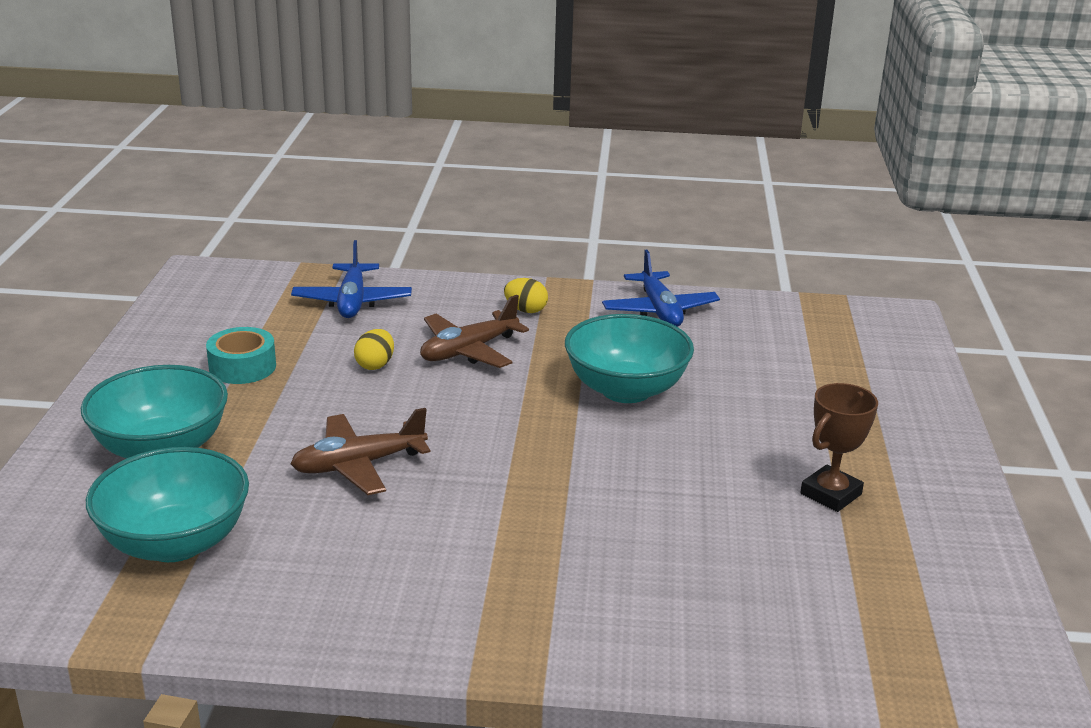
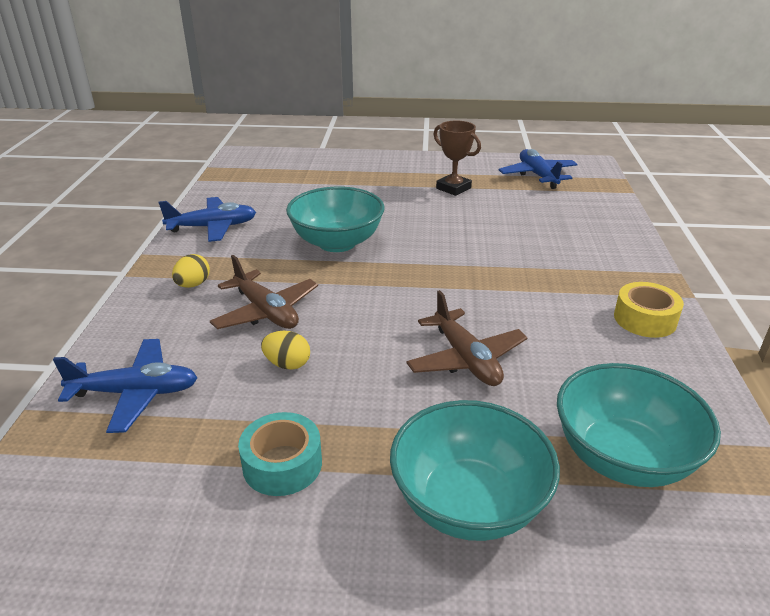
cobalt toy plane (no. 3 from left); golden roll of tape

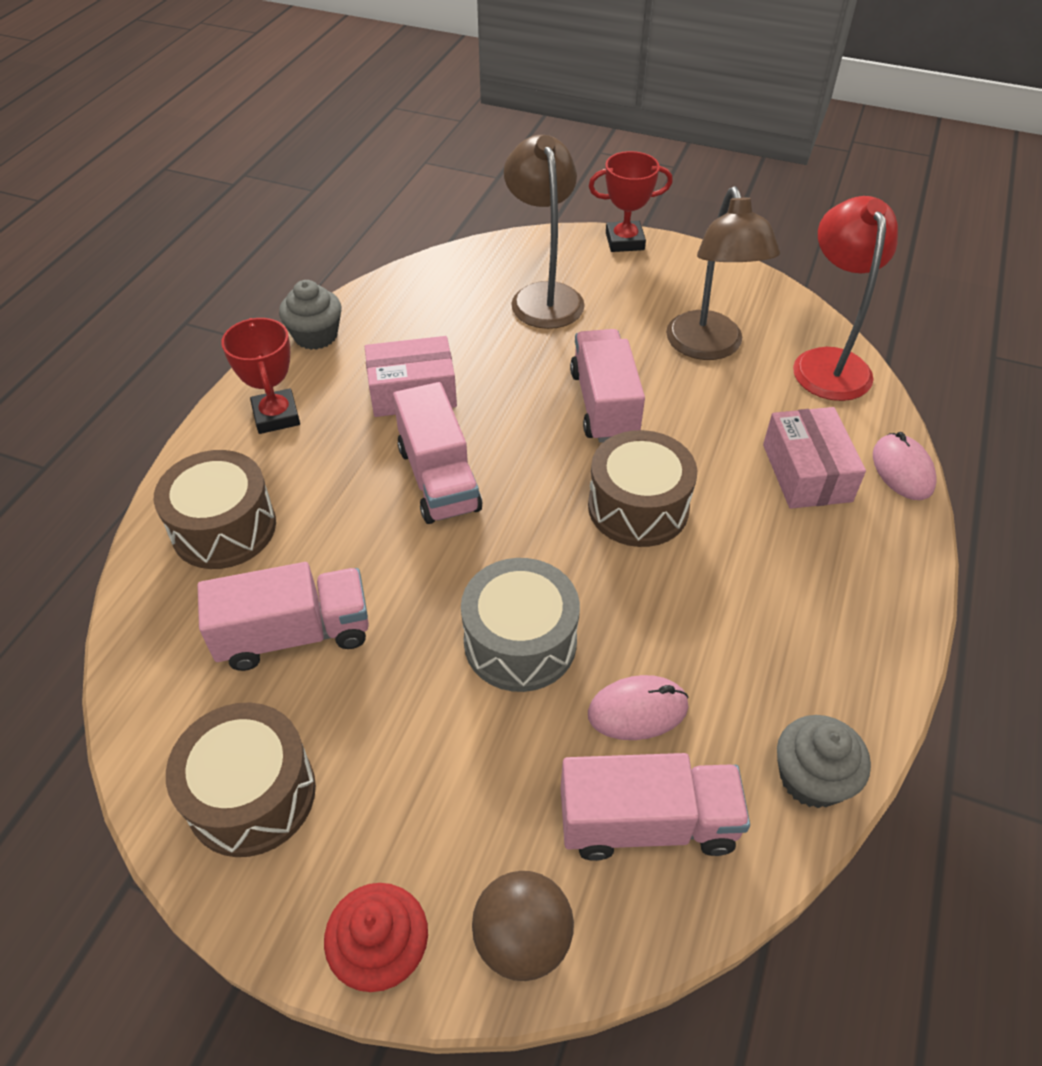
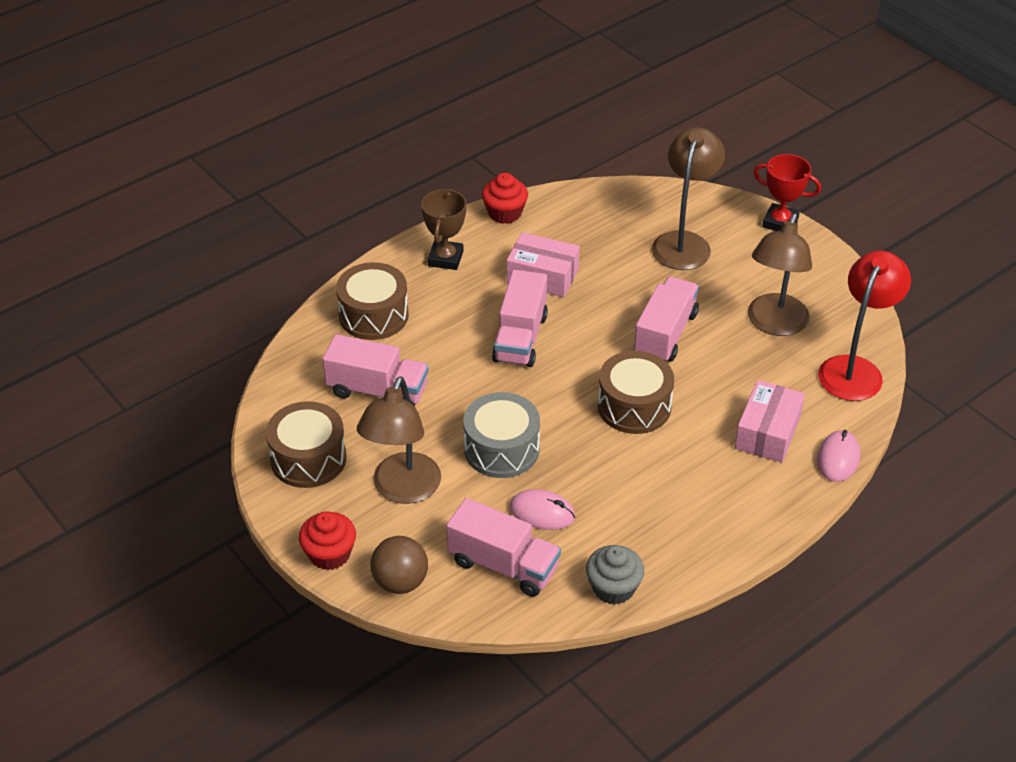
red cupcake (no. 2 from left); russet prize cup; russet desk lamp (no. 1 from left)

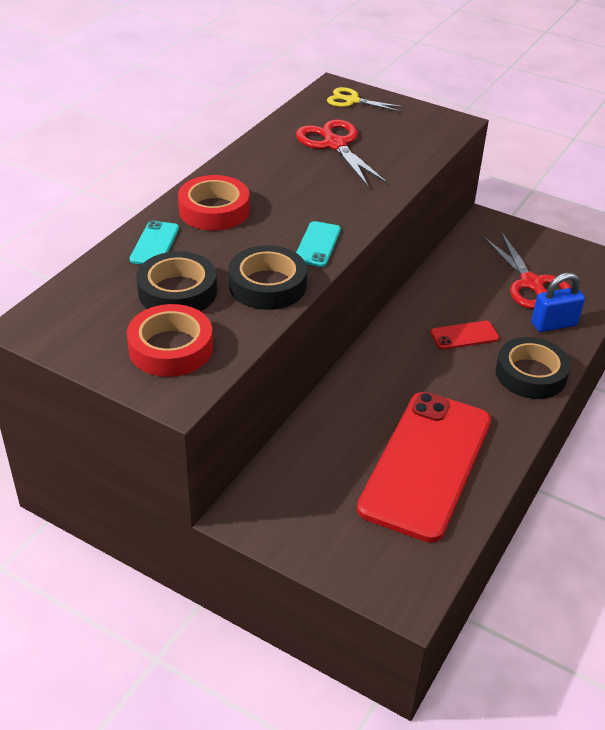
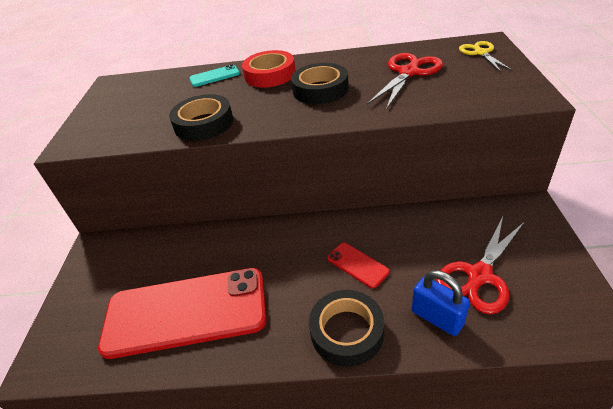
teal smartphone (no. 2 from left in the first image); ebony roll of tape (no. 2 from left); red roll of tape (no. 1 from left in the first image)

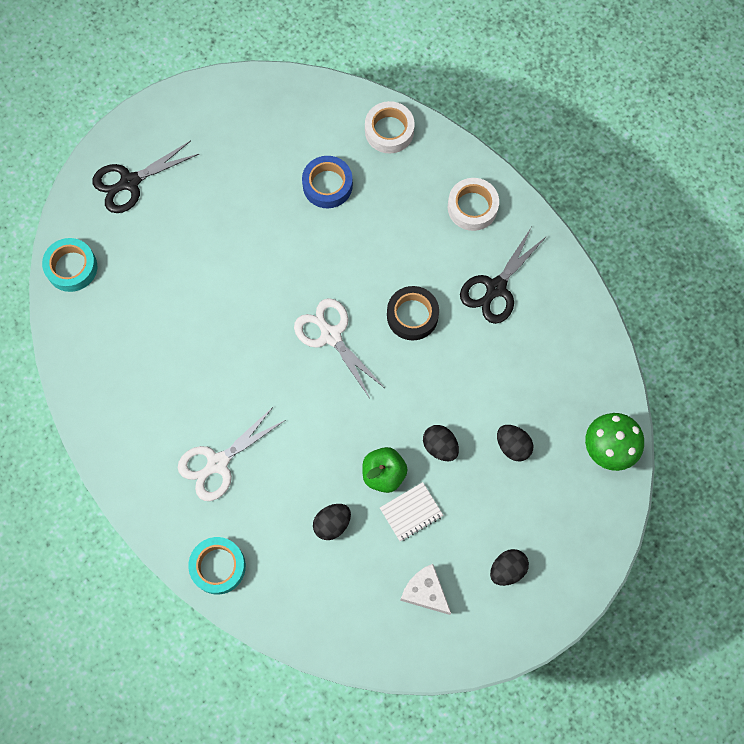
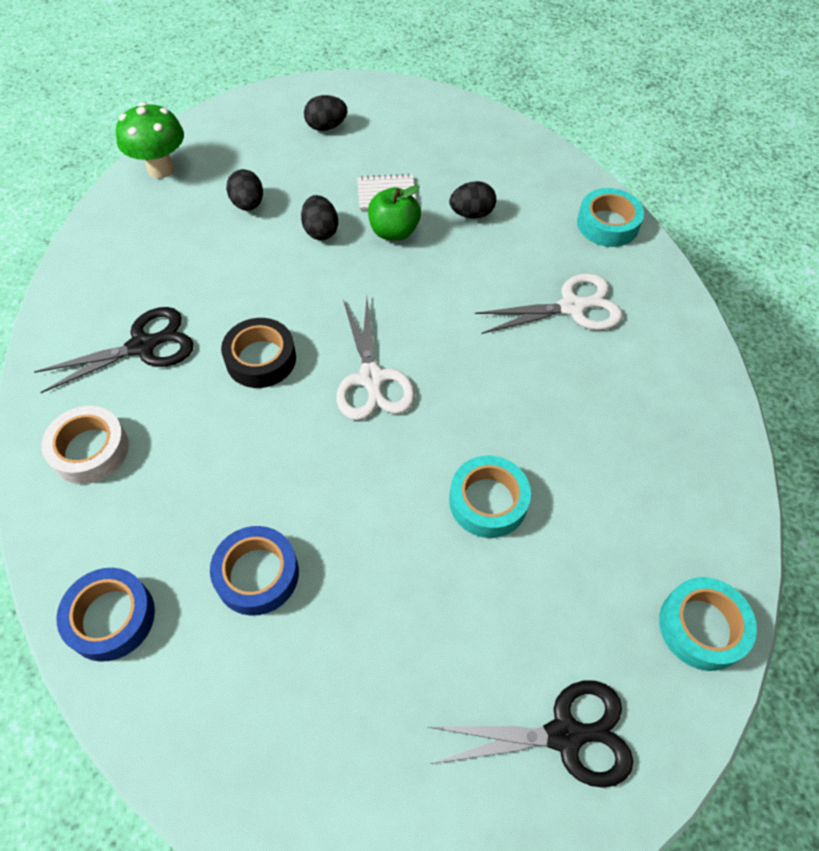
cobalt roll of tape (no. 1 from left); white piece of cheese; teal roll of tape (no. 1 from left)

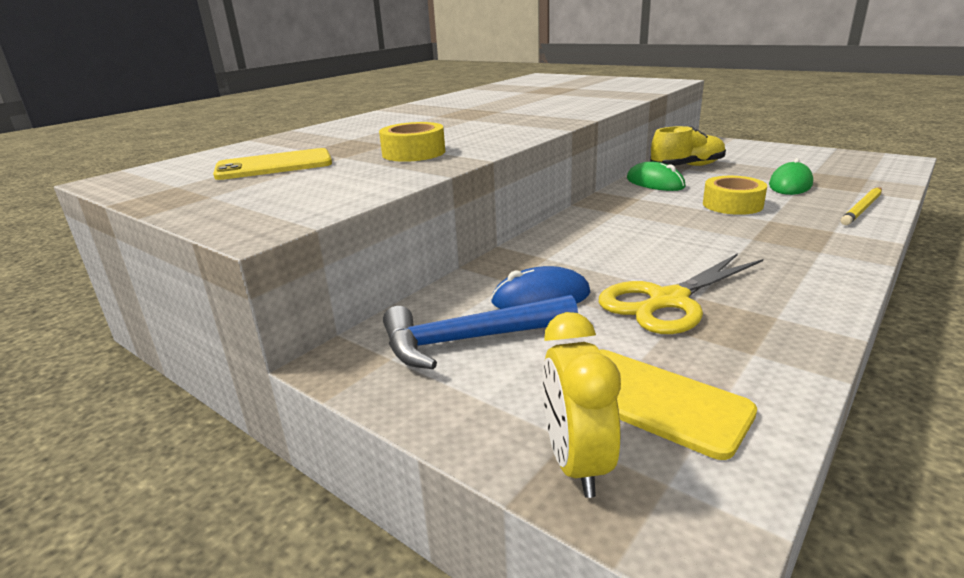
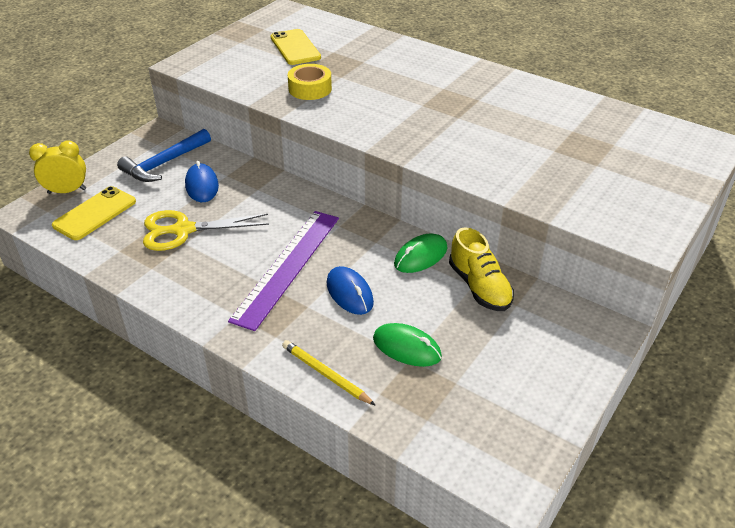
cobalt mouse (no. 2 from left); golden scissors; cobalt claw hammer; violet ruler

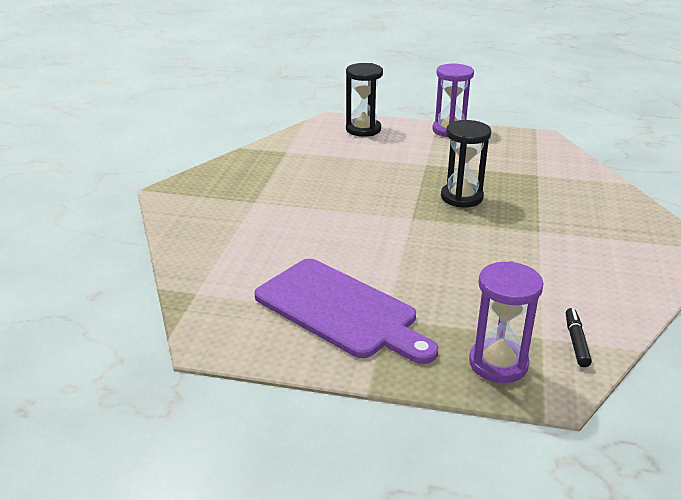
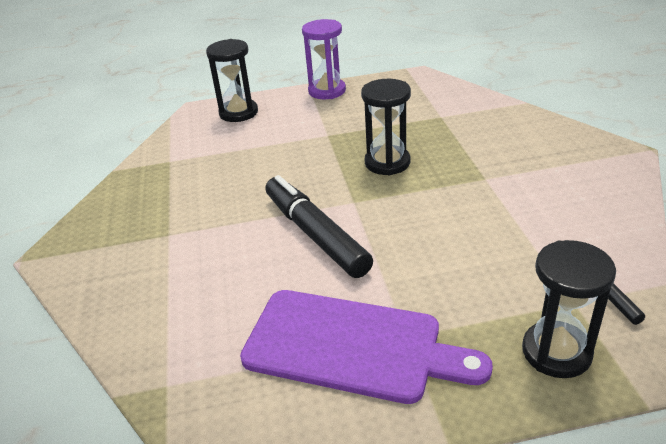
ebony hourglass (no. 3 from left); ebony felt pen (no. 1 from left)

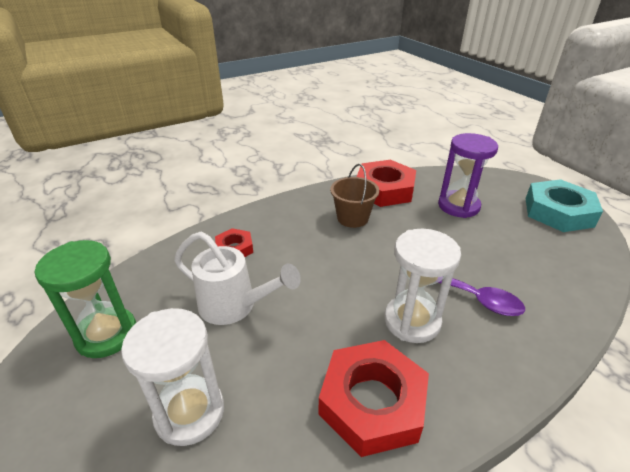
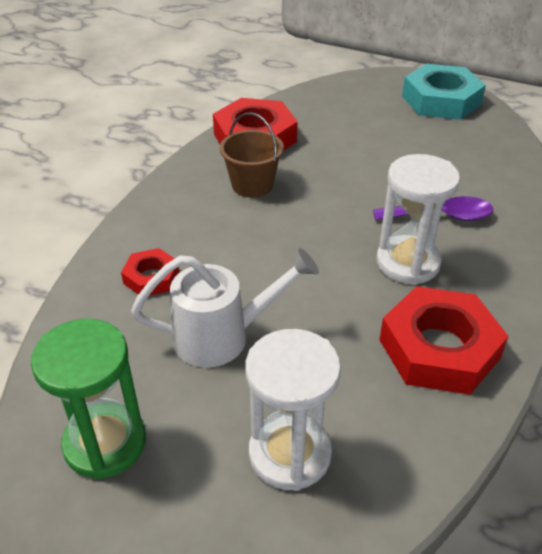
violet hourglass

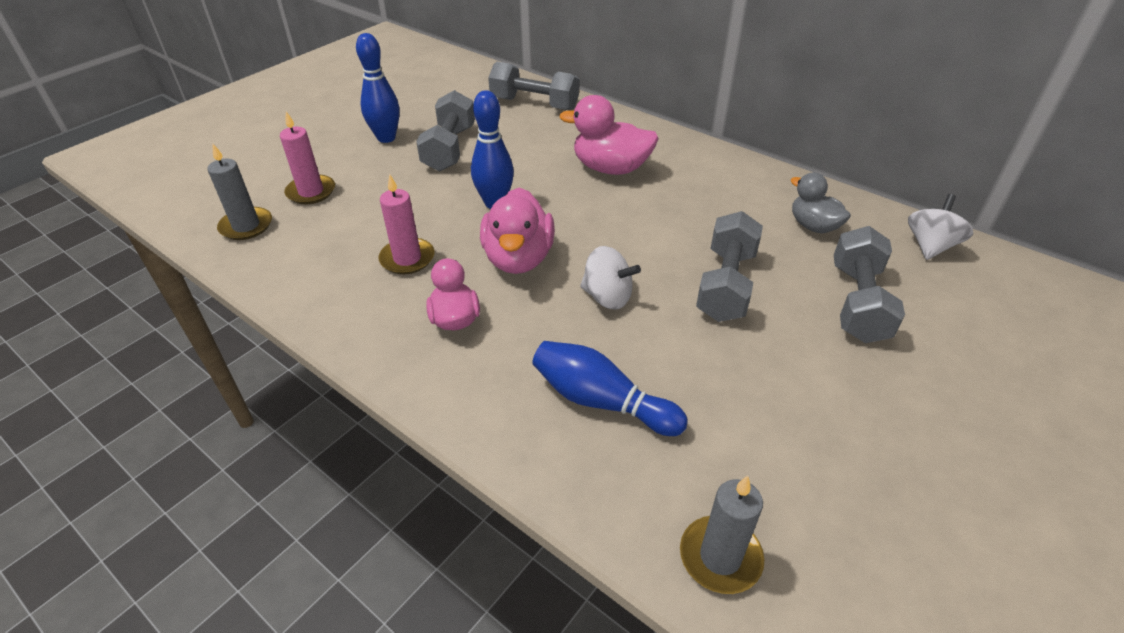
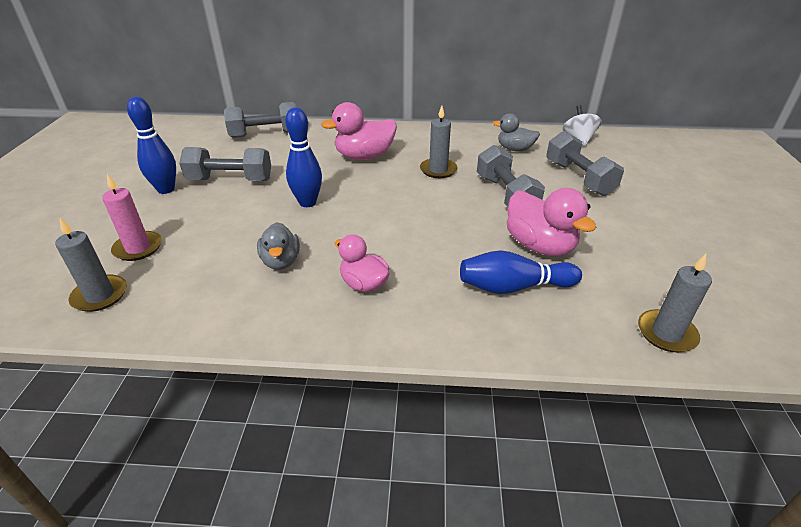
ash-grey dumbbell (no. 1 from left); ash-grey toy duck (no. 1 from left); rosy toy duck (no. 3 from left); white whirligig (no. 1 from left in the first image); ash-grey pillar candle (no. 2 from left)

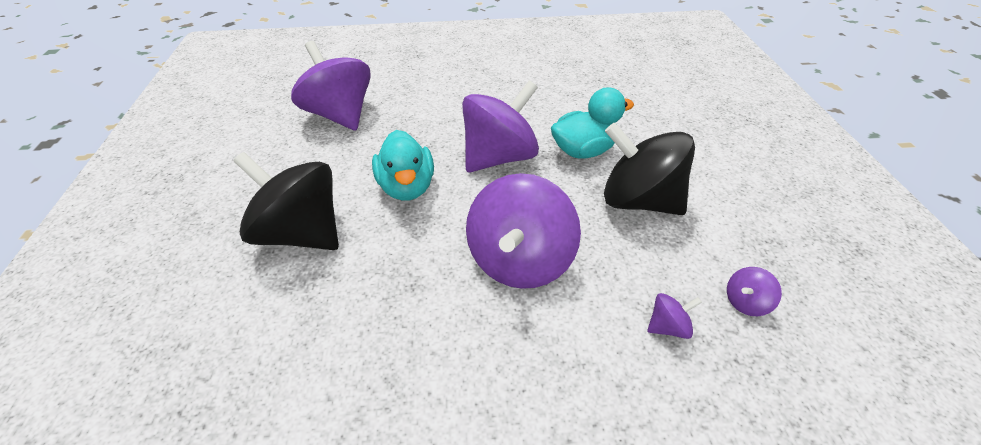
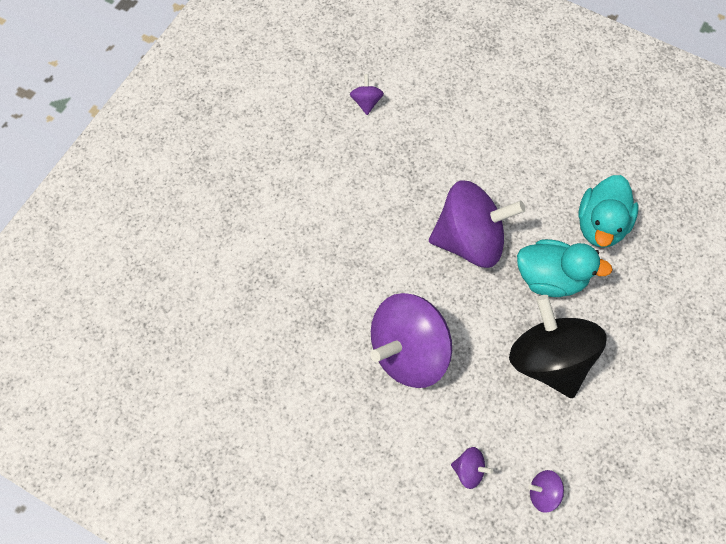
violet whirligig (no. 1 from left); teal toy duck (no. 2 from left); ebony whirligig (no. 1 from left in the first image)

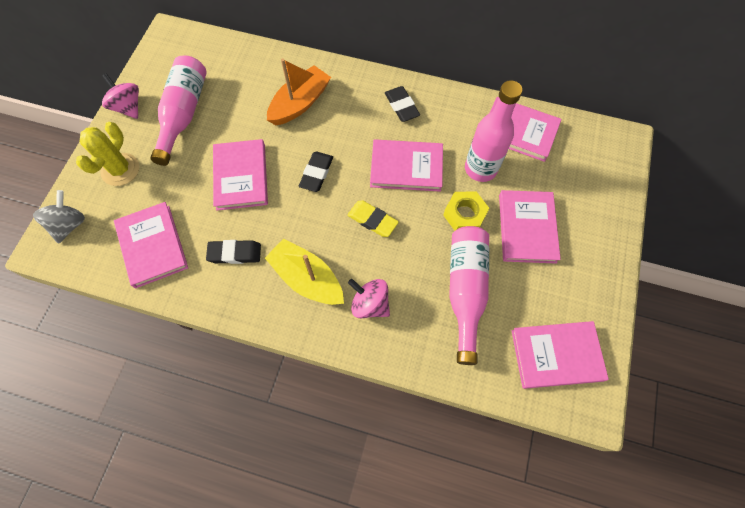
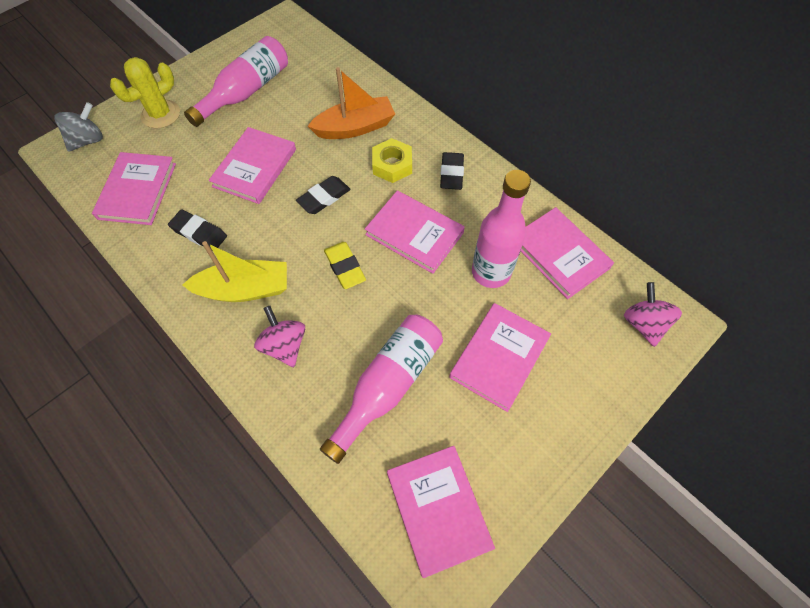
rosy whirligig (no. 2 from left); golden hexagon nut; golden toy boat; rosy hardcover (no. 4 from left)

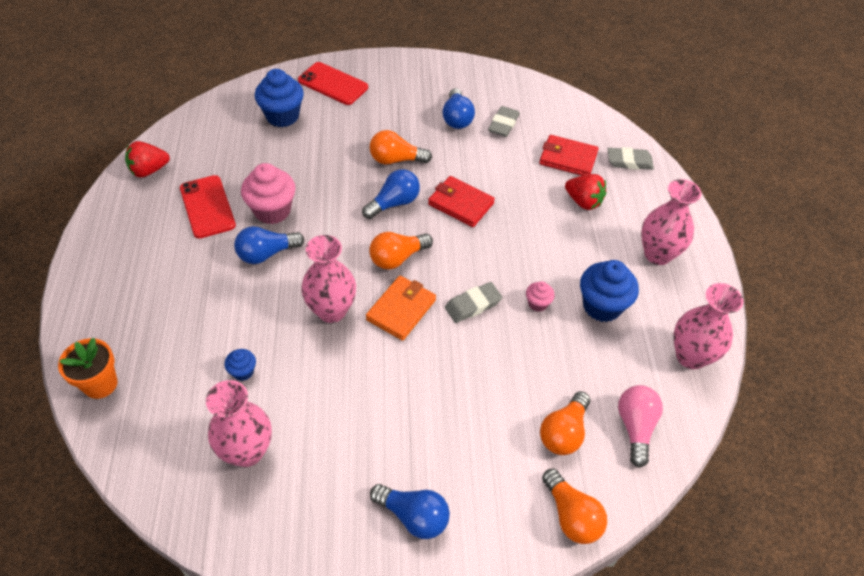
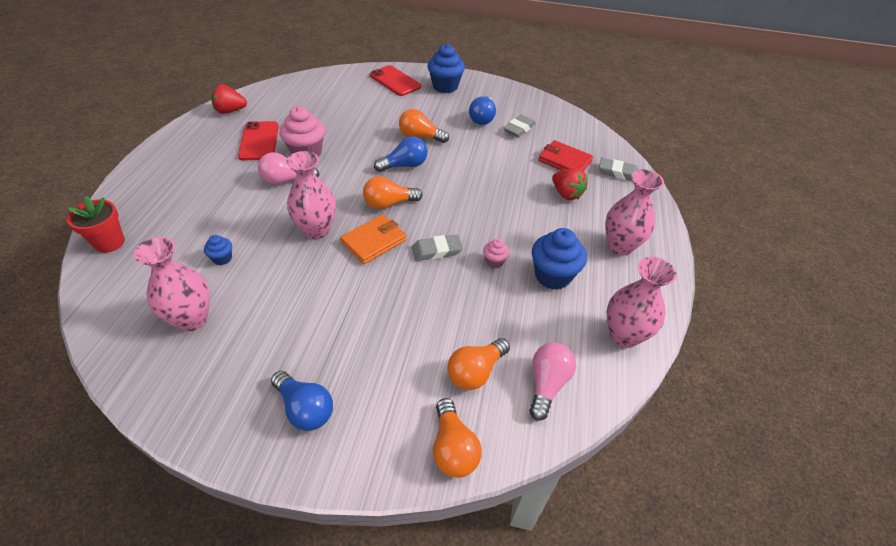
cobalt cupcake (no. 2 from left); red wallet (no. 1 from left in the first image); rosy lightbulb (no. 1 from left); red potted plant

